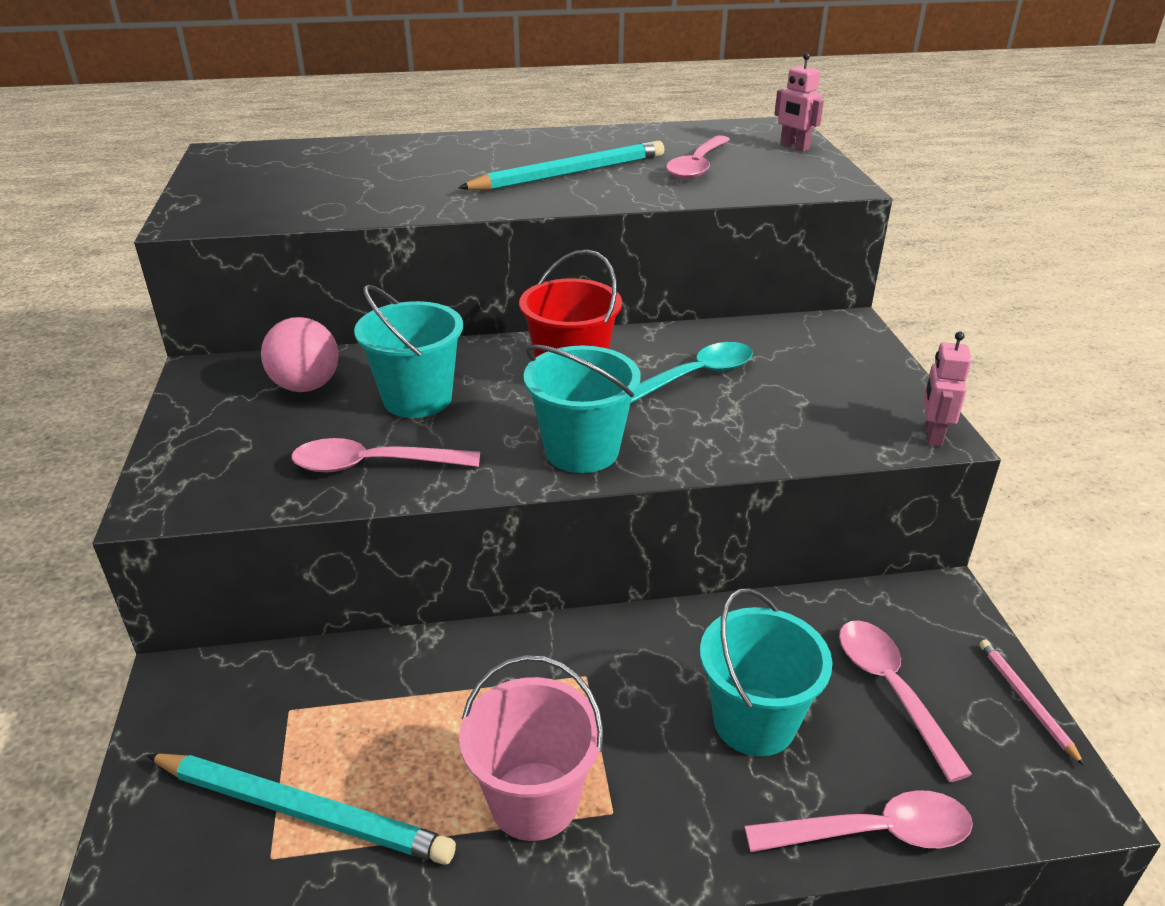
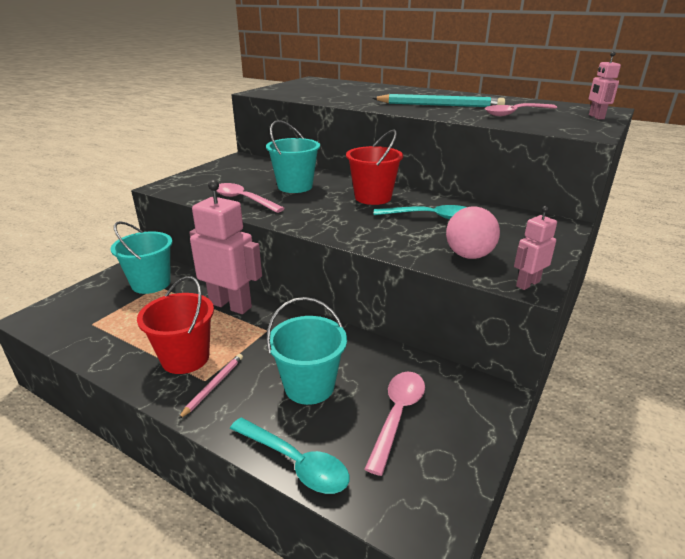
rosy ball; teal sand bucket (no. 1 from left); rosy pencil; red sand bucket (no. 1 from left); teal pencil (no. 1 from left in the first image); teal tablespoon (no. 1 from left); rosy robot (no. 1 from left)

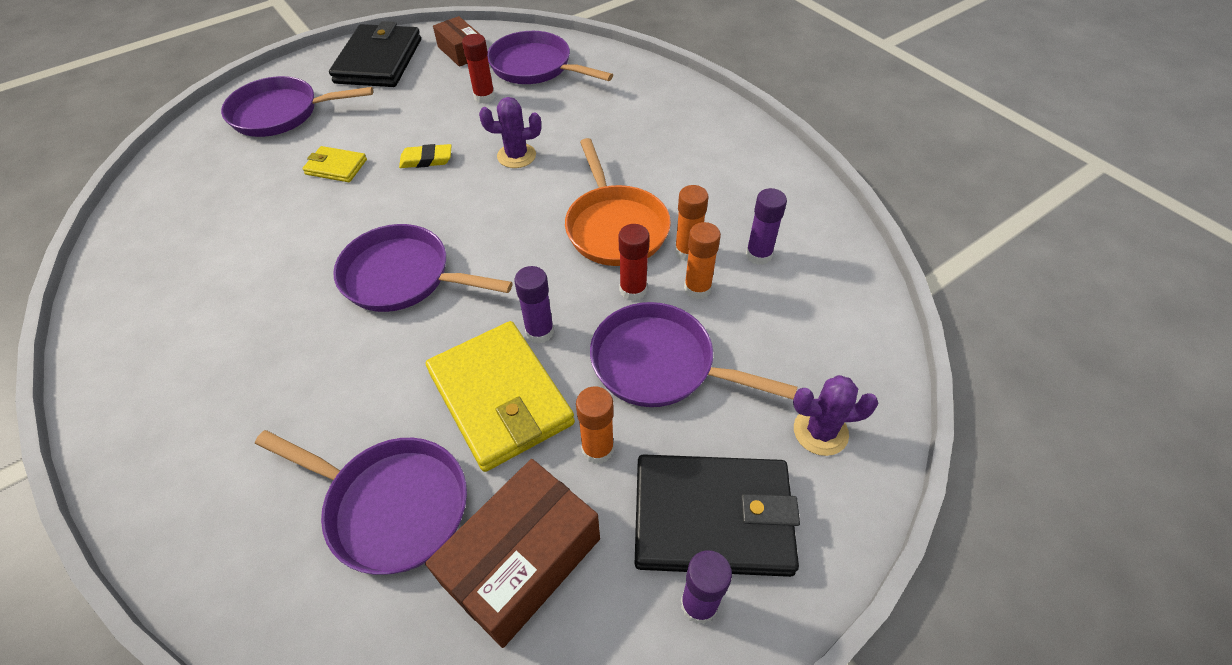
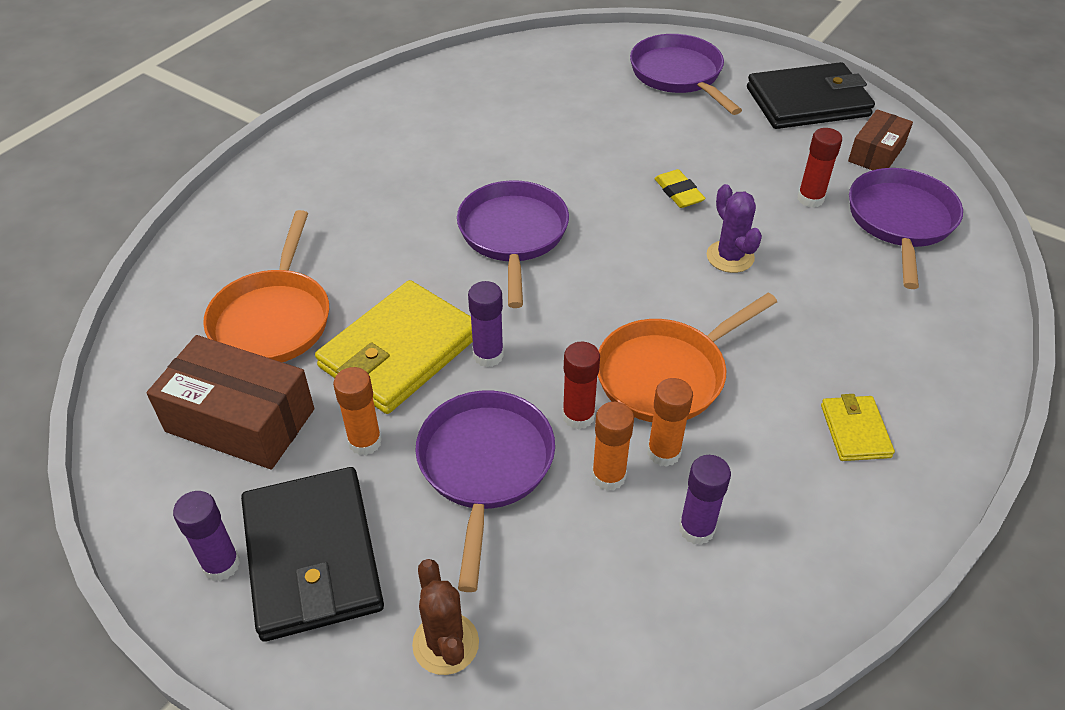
golden wallet (no. 2 from left); russet saguaro cactus; bright orange pan (no. 1 from left)

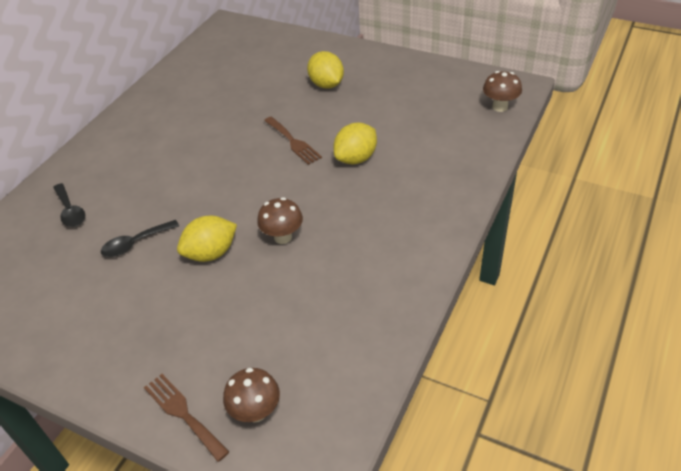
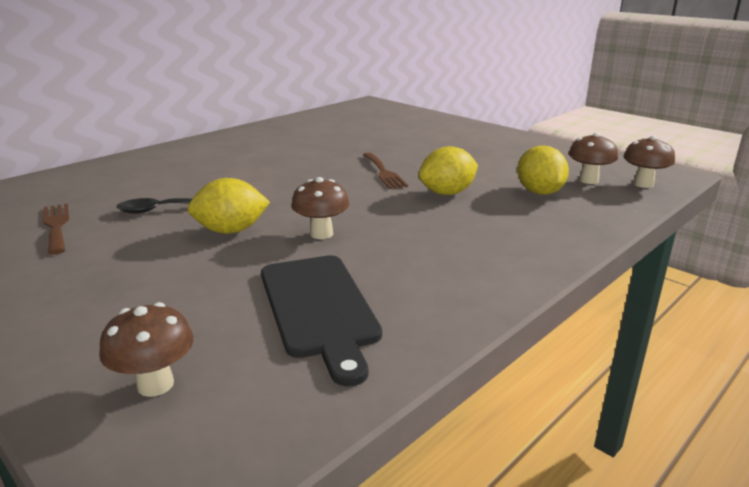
golden toy lemon (no. 3 from left); ebony tablespoon (no. 1 from left in the first image); russet table fork (no. 1 from left); russet toadstool (no. 3 from left); ebony chopping board

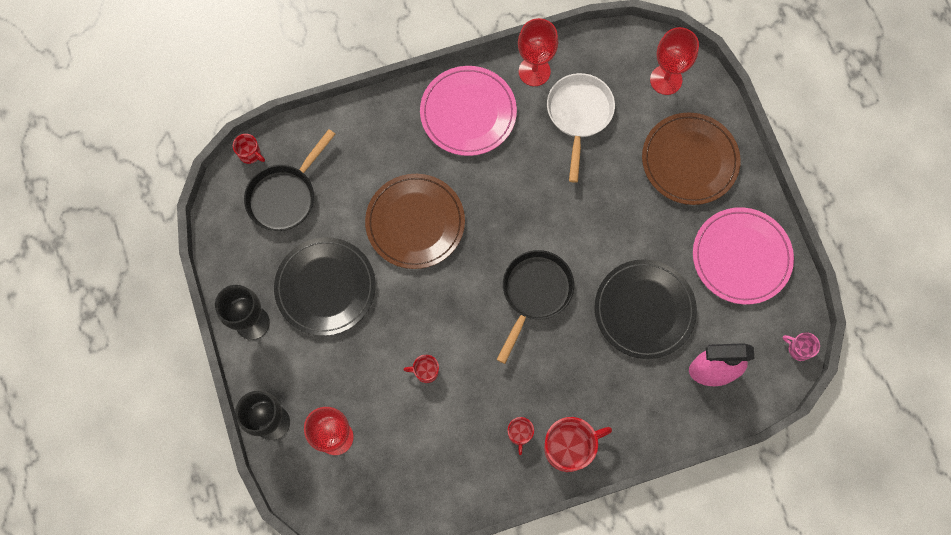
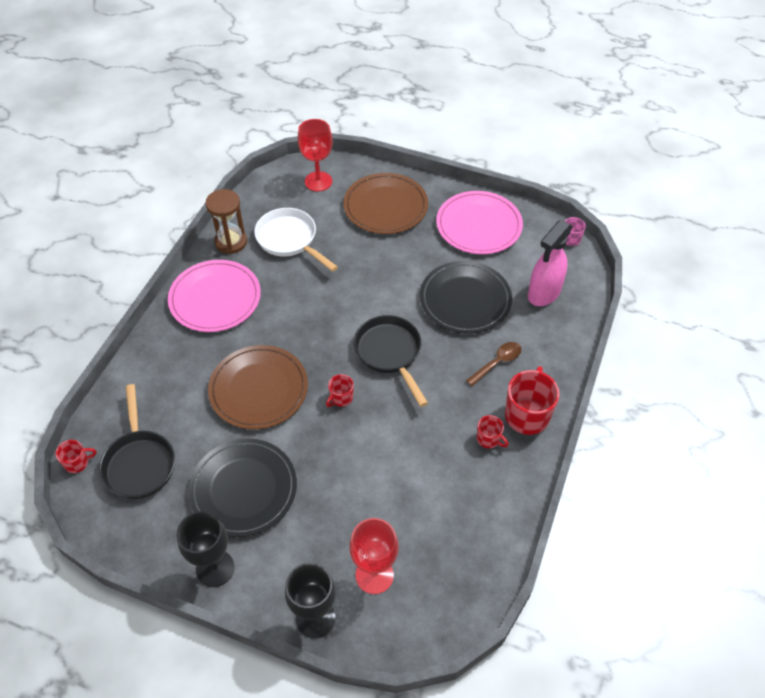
russet hourglass; red mug (no. 2 from left); russet tablespoon

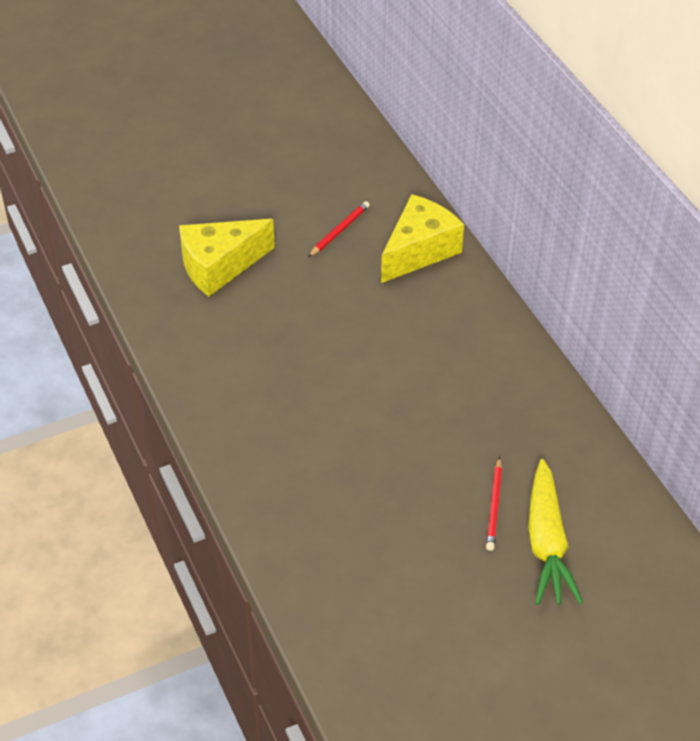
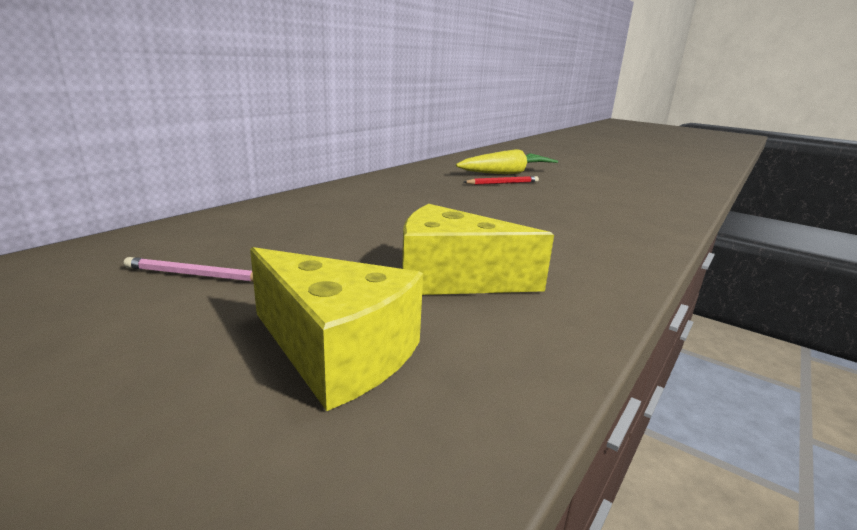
golden piece of cheese (no. 2 from left); rosy pencil

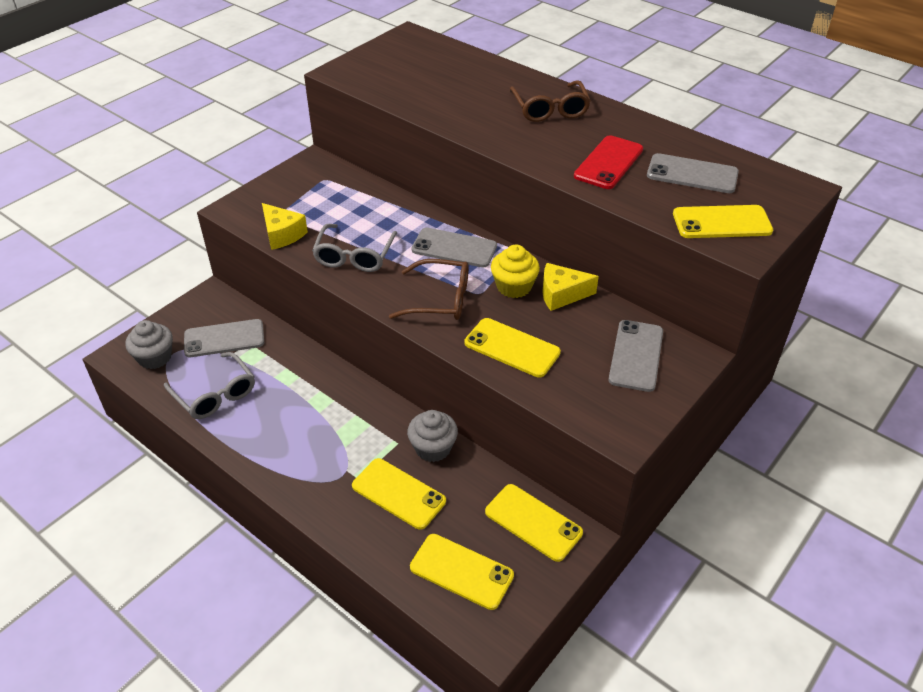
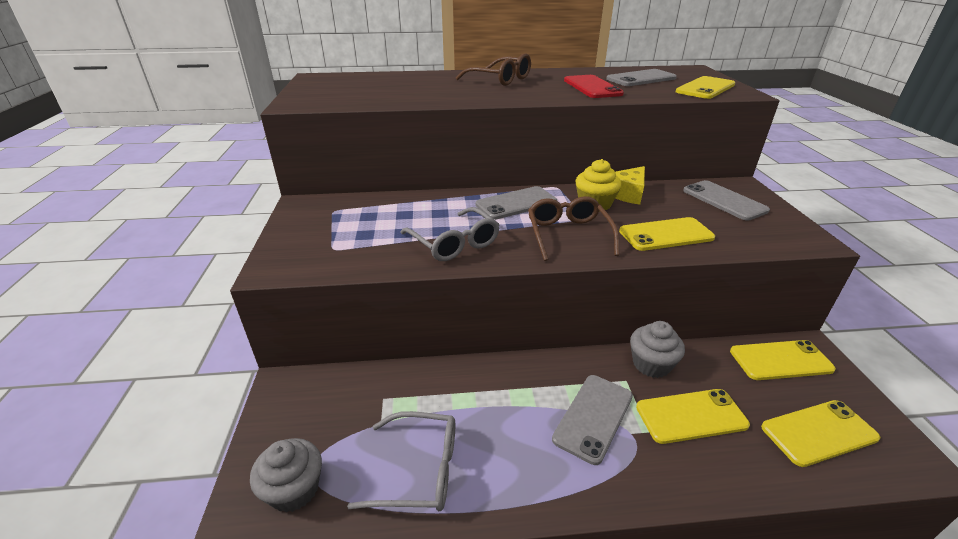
golden piece of cheese (no. 1 from left in the first image); russet spectacles (no. 2 from left); ash-grey smartphone (no. 2 from left)

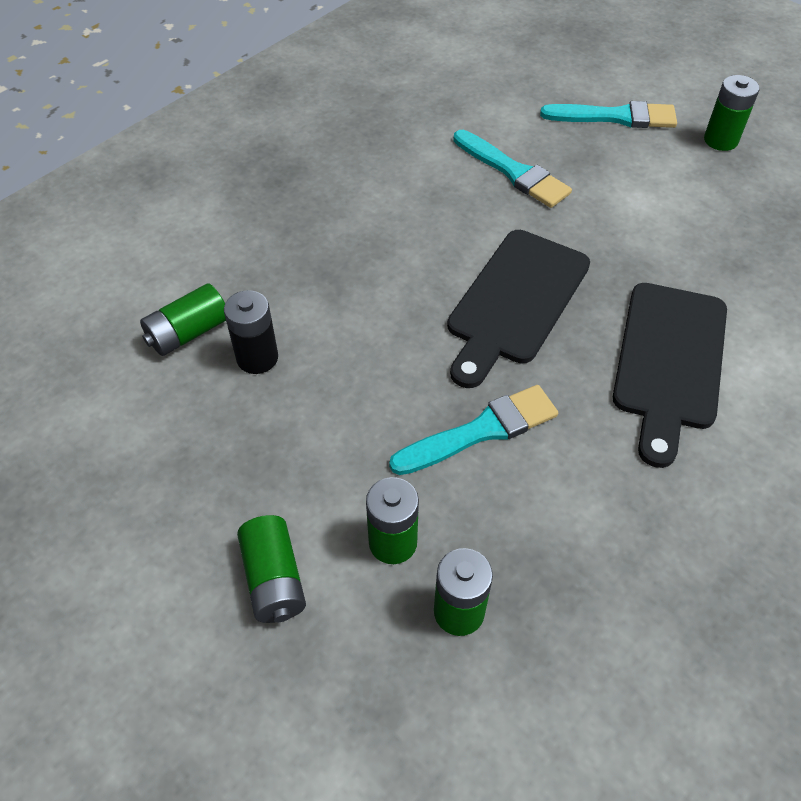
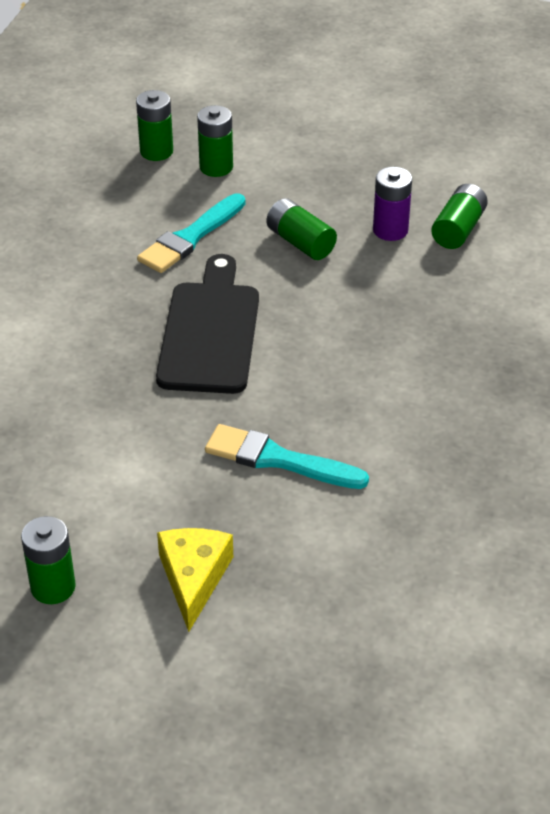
golden piece of cheese; ebony chopping board (no. 2 from left in the first image); violet power cell; leaf-green power cell (no. 4 from left)

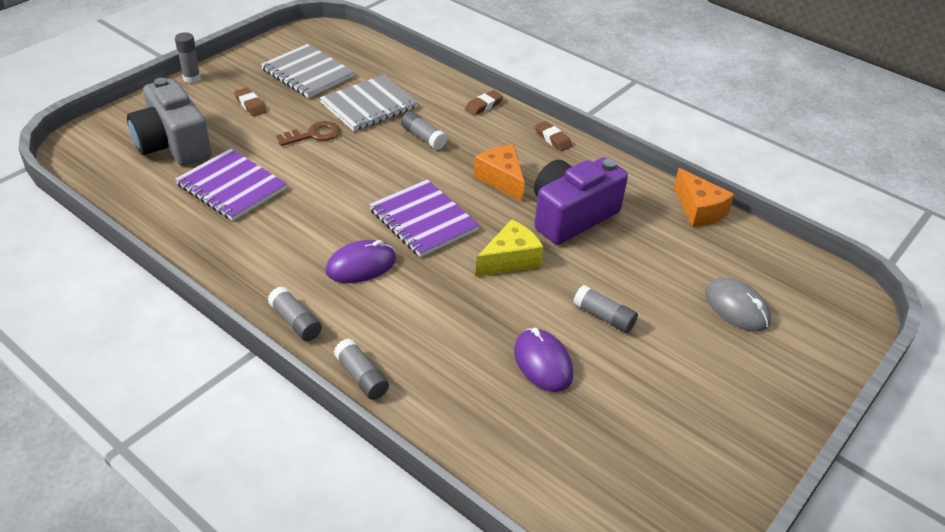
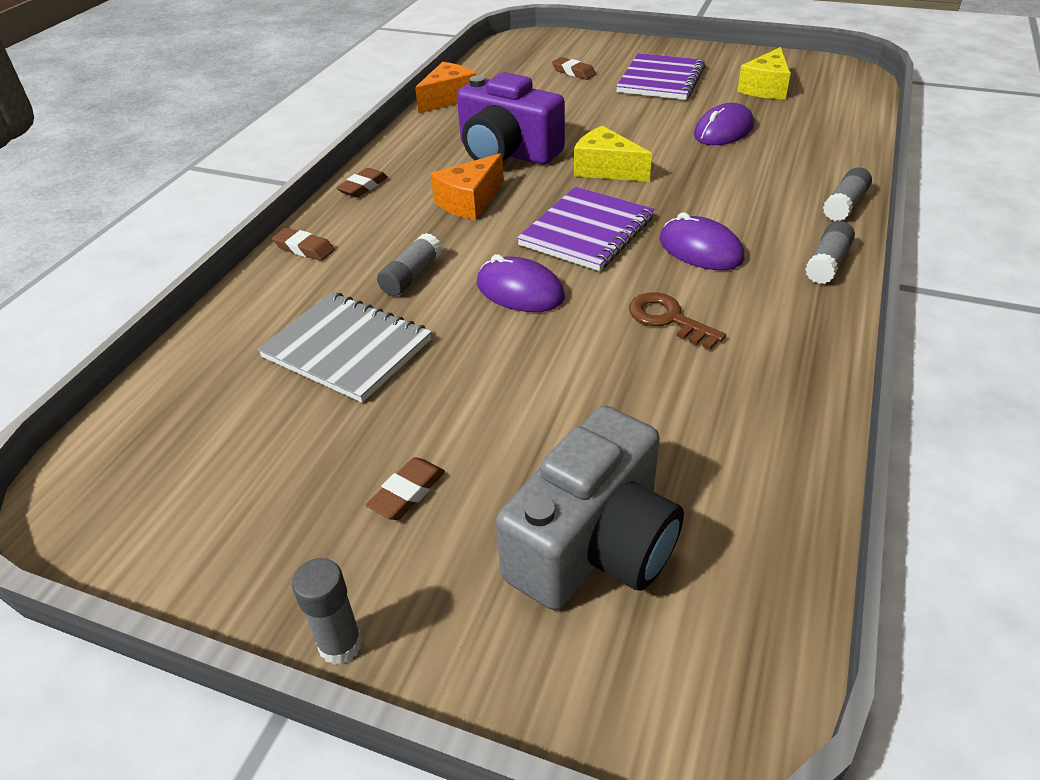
ash-grey exercise book (no. 1 from left in the first image); russet door key; violet exercise book (no. 2 from left); russet pencil eraser (no. 4 from left); ash-grey glue (no. 5 from left in the first image); golden piece of cheese (no. 2 from left); violet mouse (no. 1 from left)

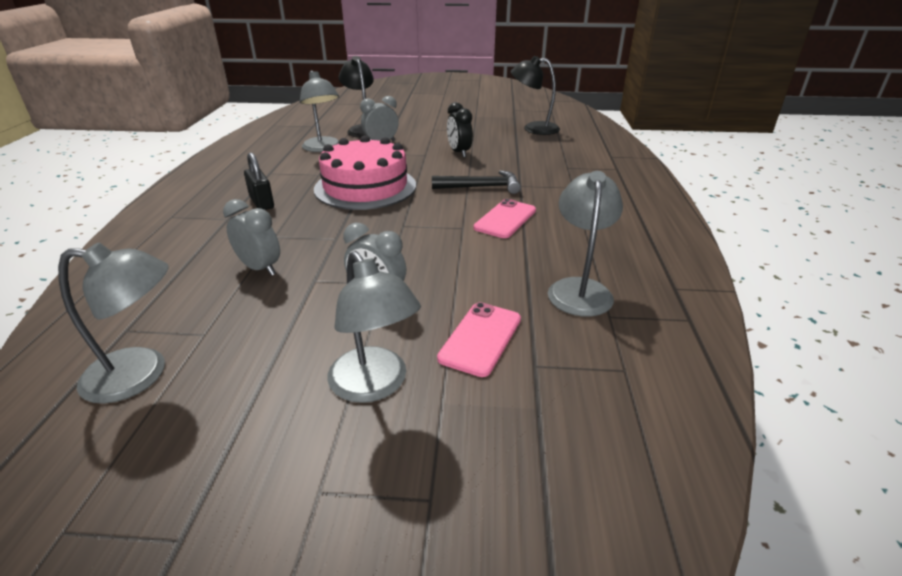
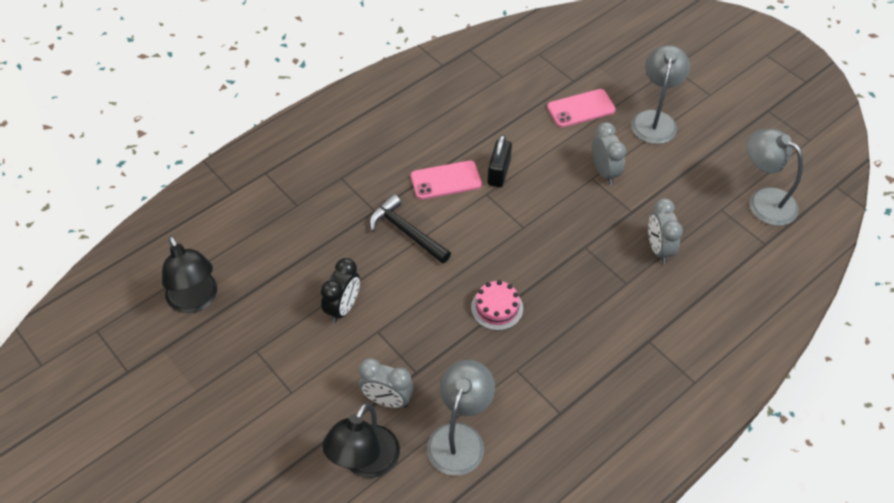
rosy gateau; ebony padlock; ash-grey desk lamp (no. 4 from left in the first image)

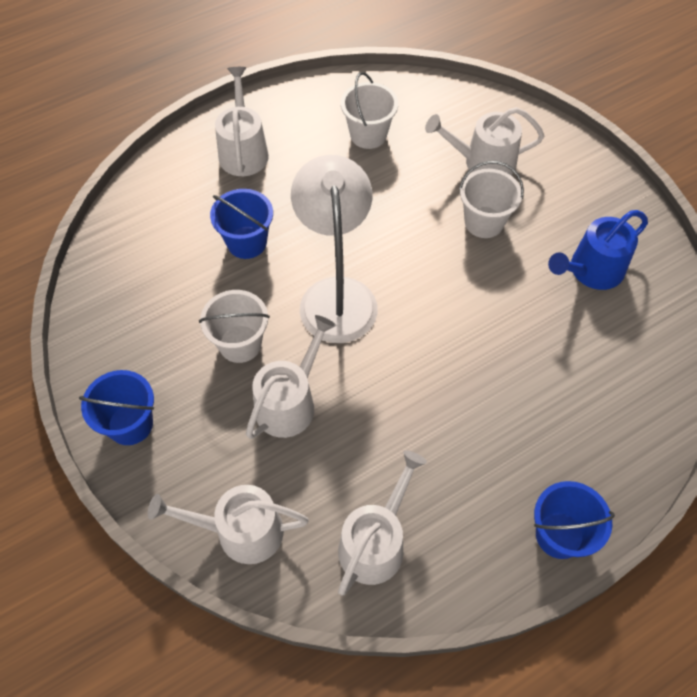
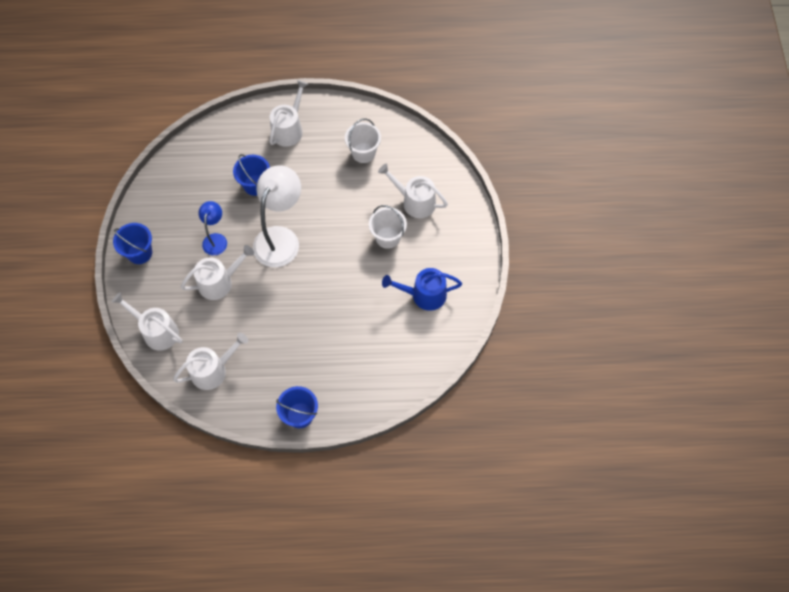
cobalt desk lamp

